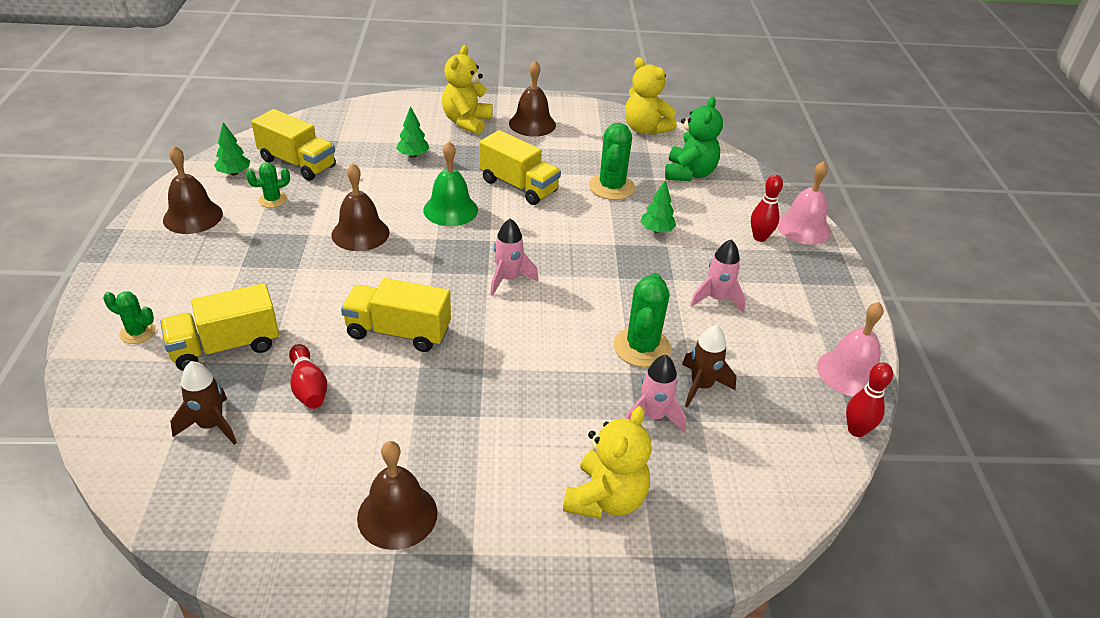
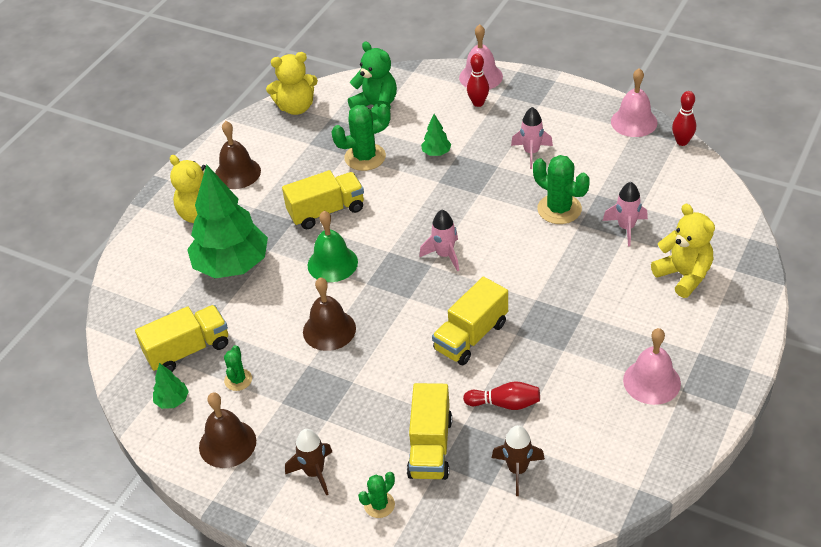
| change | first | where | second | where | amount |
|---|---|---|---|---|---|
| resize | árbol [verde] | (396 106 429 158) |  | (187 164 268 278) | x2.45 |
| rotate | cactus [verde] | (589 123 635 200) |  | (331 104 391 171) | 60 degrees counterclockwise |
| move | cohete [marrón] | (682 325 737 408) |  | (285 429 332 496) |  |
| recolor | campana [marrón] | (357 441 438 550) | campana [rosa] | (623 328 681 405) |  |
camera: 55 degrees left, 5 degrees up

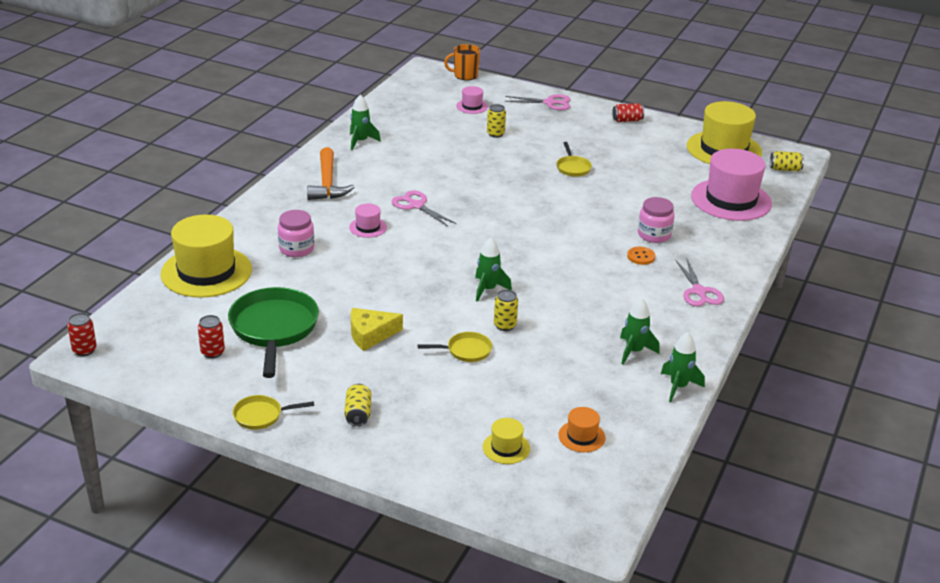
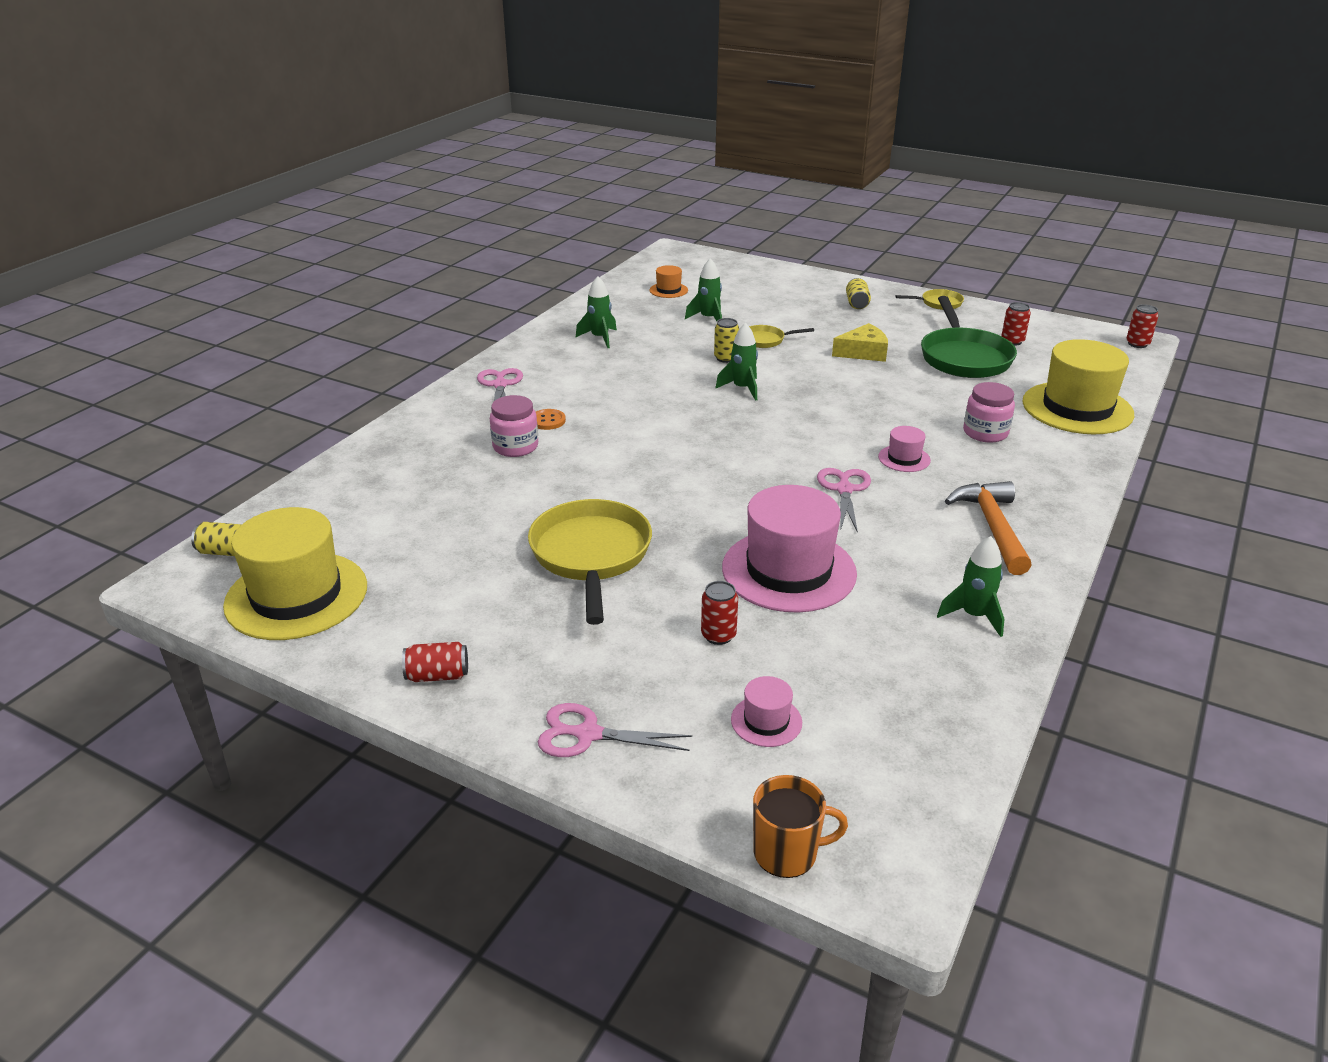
| change | first | where | second | where | amount |
|---|---|---|---|---|---|
| recolor | lata [amarillo] | (487 104 506 138) | lata [rojo] | (701 581 738 645) |  |
| resize | sartén [amarillo] | (557 142 592 177) |  | (528 499 652 625) | x2.06 |
| move | sombrero [rosa] | (691 149 772 221) |  | (722 485 857 613) |  |
| rotate | tijeras [rosa] | (392 190 457 227) |  | (817 468 871 533) | 135 degrees counterclockwise |
| move | cohete [verde] | (661 332 705 402) |  | (685 258 722 321) |  |
| delete | sombrero [amarillo] | (483 418 530 464) |  |  |  |
camera: 175 degrees left, 0 degrees up

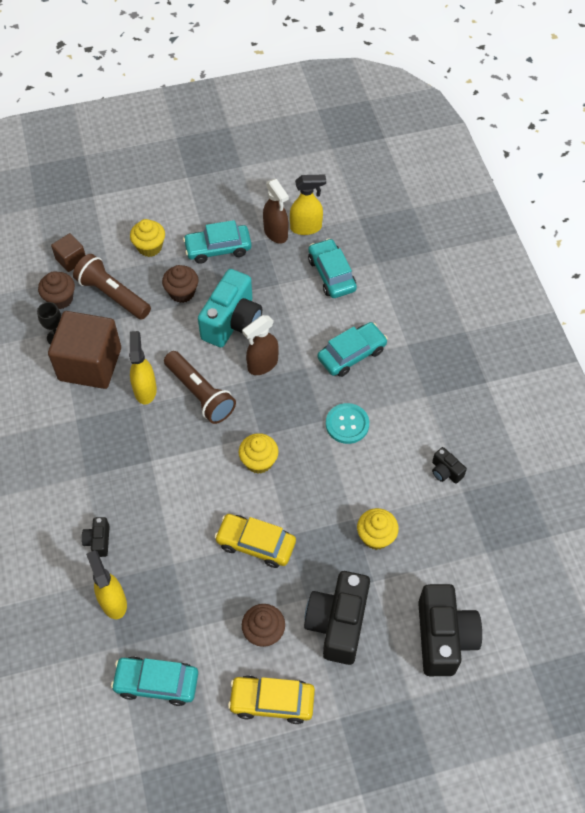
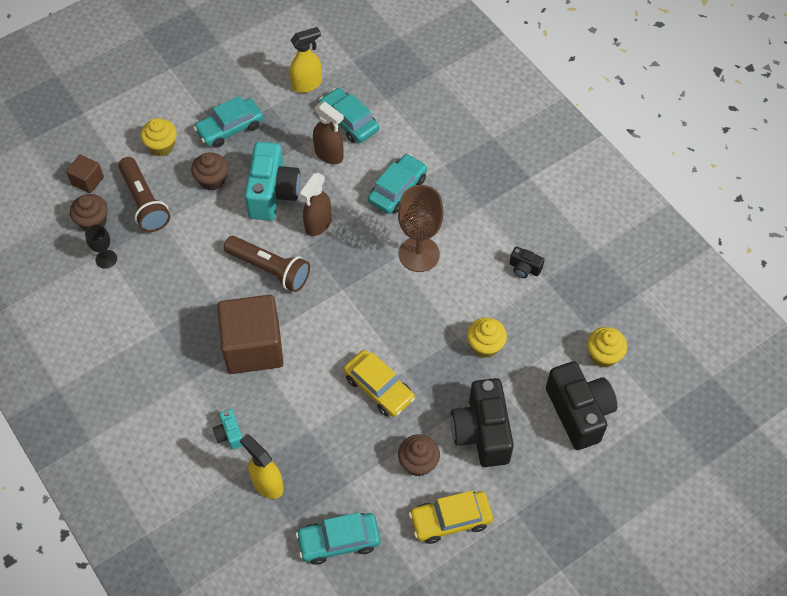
| change | first | where | second | where | amount |
|---|---|---|---|---|---|
| move | pulverizador [marrón] | (263 179 289 244) |  | (313 101 344 164) |  |
| rotate | lámpara de mano [marrón] | (73 254 151 319) |  | (118 157 170 232) | 135 degrees counterclockwise |
| move | cubo [marrón] | (48 311 121 389) |  | (217 295 284 374) |  |
| delete | pulverizador [amarillo] | (129 331 157 405) |  |  |  |
| replace | botón [turquesa] | (326 403 369 444) | copa [marrón] | (398 185 444 272) |  |
| move | magdalena [amarillo] | (239 433 279 474) |  | (587 327 627 368) |  |
| rotate | coche [amarillo] | (215 514 296 568) |  | (343 350 415 417) | 135 degrees counterclockwise |
| recolor | cámara [negro] | (82 517 110 557) | cámara [turquesa] | (213 409 243 450) |  |
camera: 20 degrees left, 0 degrees up

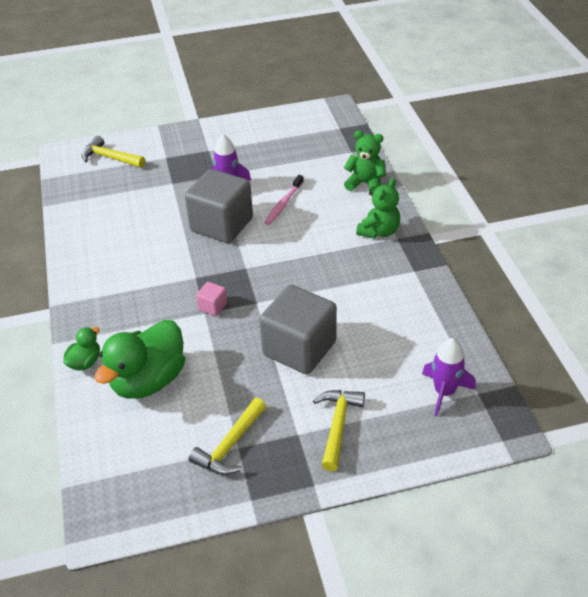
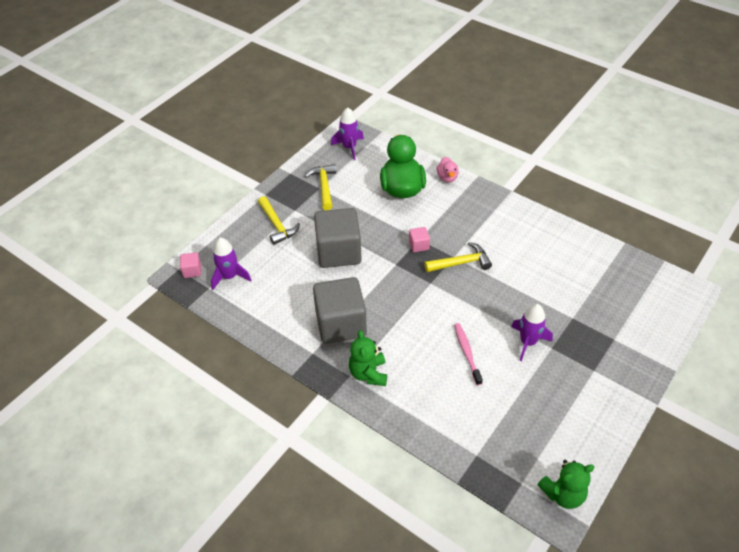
| change | first | where | second | where | amount |
|---|---|---|---|---|---|
| move | osito [verde] | (344 131 386 192) |  | (537 460 594 509) |  |
| move | martillo [amarillo] | (82 136 145 168) |  | (424 242 492 272) |  |
| move | cubo [gris] | (185 169 253 243) |  | (313 277 367 344) |  |
| recolor | pato [verde] | (63 327 100 370) | pato [rosa] | (437 157 459 182) |  |
| insert |  |  | cohete [morado] | (331 107 364 160) |  |
| insert |  |  | cubo [rosa] | (180 253 201 278) |  |
camera: 140 degrees right, 5 degrees up

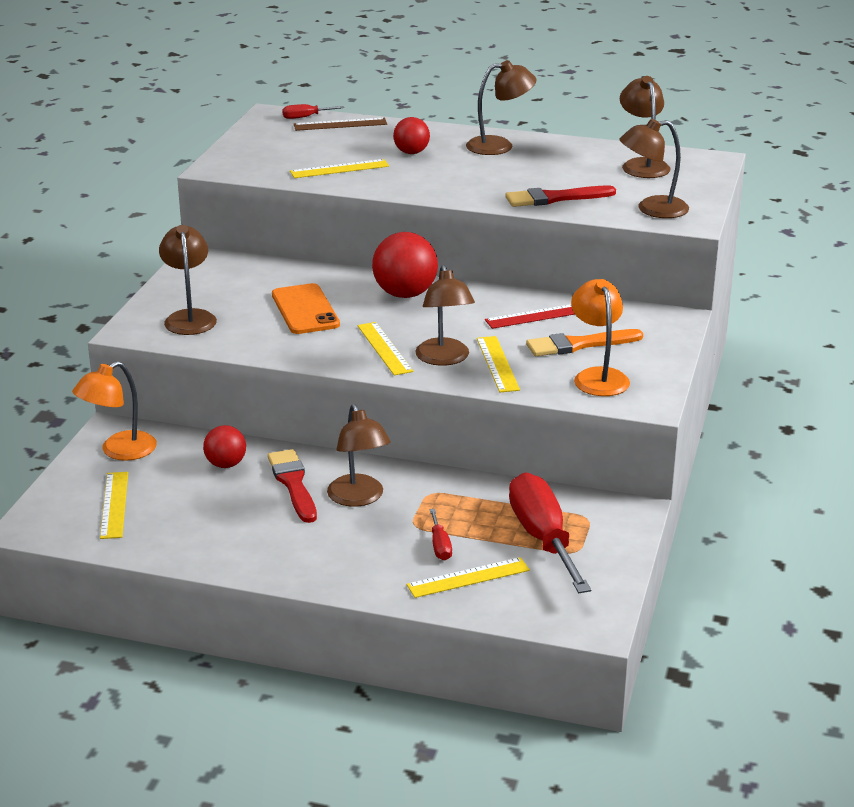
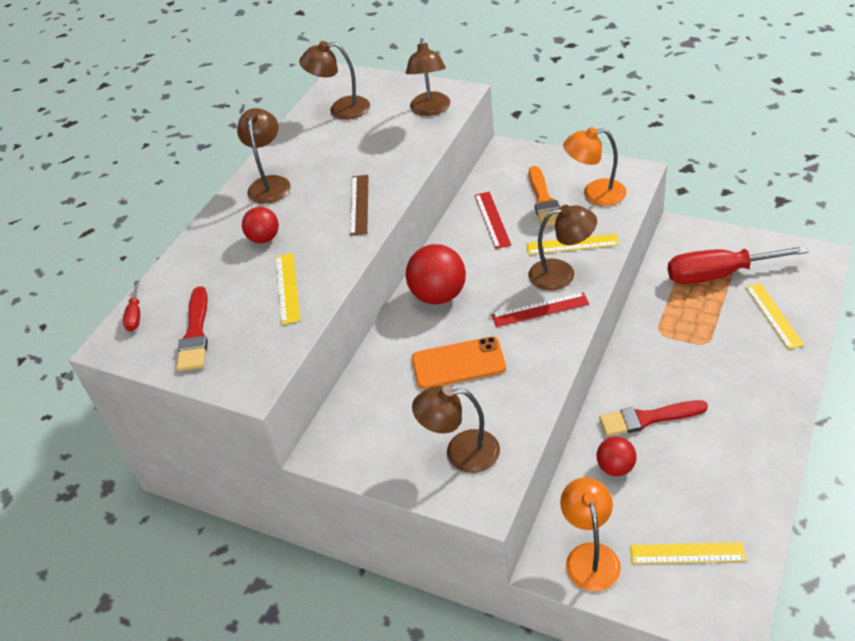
| change | first | where | second | where | amount |
|---|---|---|---|---|---|
| move | regla [marrón] | (294 118 387 131) |  | (350 175 369 236) |  |
| move | pincel [rojo] | (505 185 616 207) |  | (177 286 208 371) |  |
| recolor | regla [amarillo] | (358 322 413 375) | regla [rojo] | (492 292 589 327) |  |
| rotate | lámpara [naranja] | (72 361 157 461) |  | (560 477 621 591) | 150 degrees counterclockwise |
| delete | lámpara [marrón] | (327 404 390 507) |  |  |  |
| delete | destornillador [rojo] | (430 509 452 560) |  |  |  |
camera: 75 degrees left, 15 degrees up

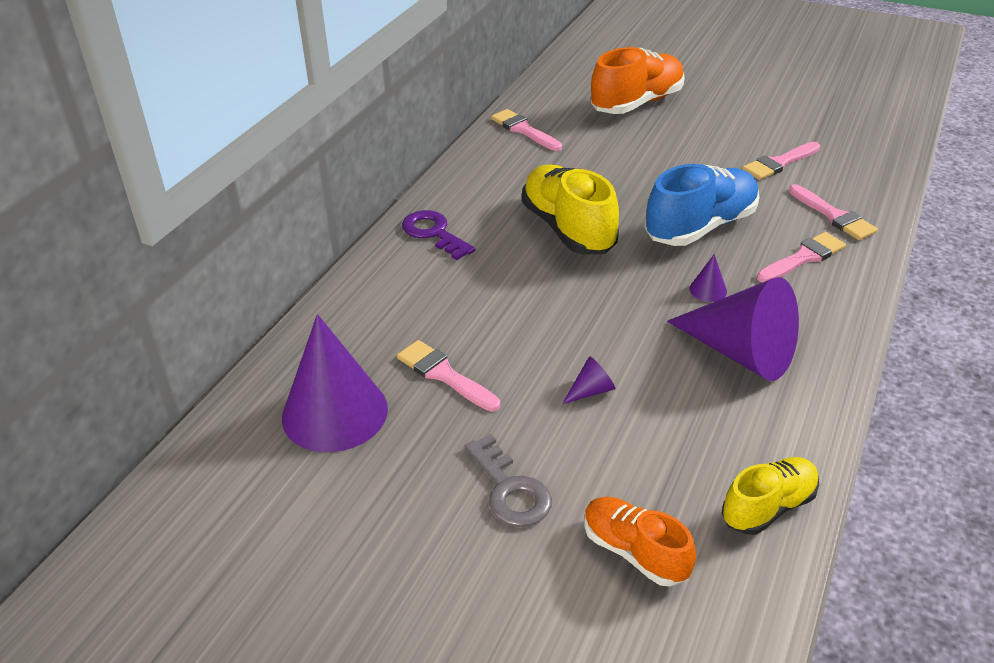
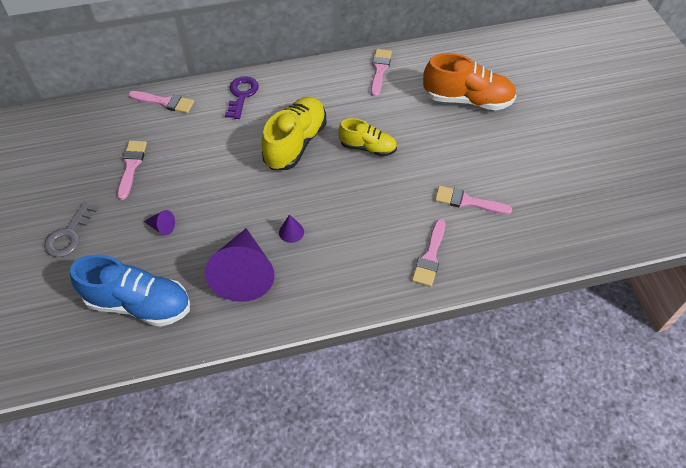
| change | first | where | second | where | amount |
|---|---|---|---|---|---|
| move | zapato [azul] | (645 164 759 246) |  | (70 254 190 327) |  |
| move | pincel [rosa] | (757 232 846 282) |  | (128 91 194 113) |  |
| delete | cono [morado] | (282 314 388 452) |  |  |  |
| move | zapato [amarillo] | (722 457 819 535) |  | (339 118 397 156) |  |
| delete | zapato [naranja] | (584 497 696 586) |  |  |  |
camera: 50 degrees right, 15 degrees up

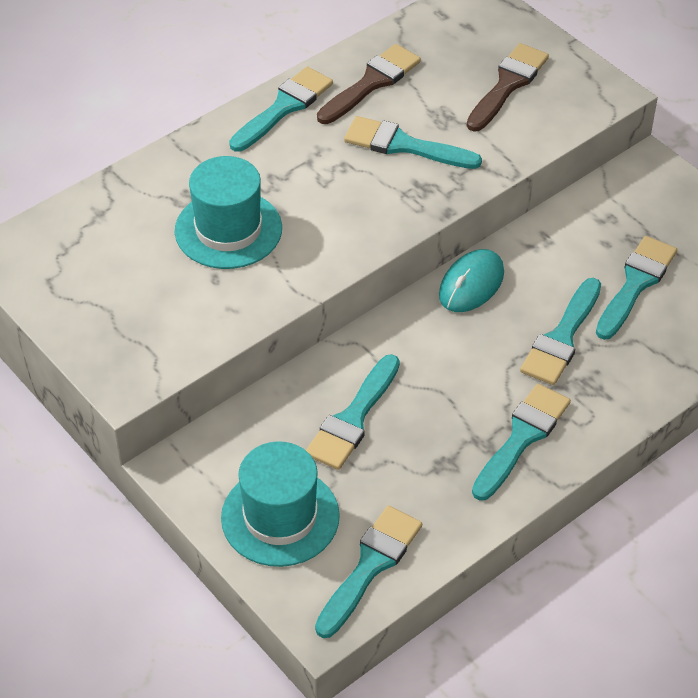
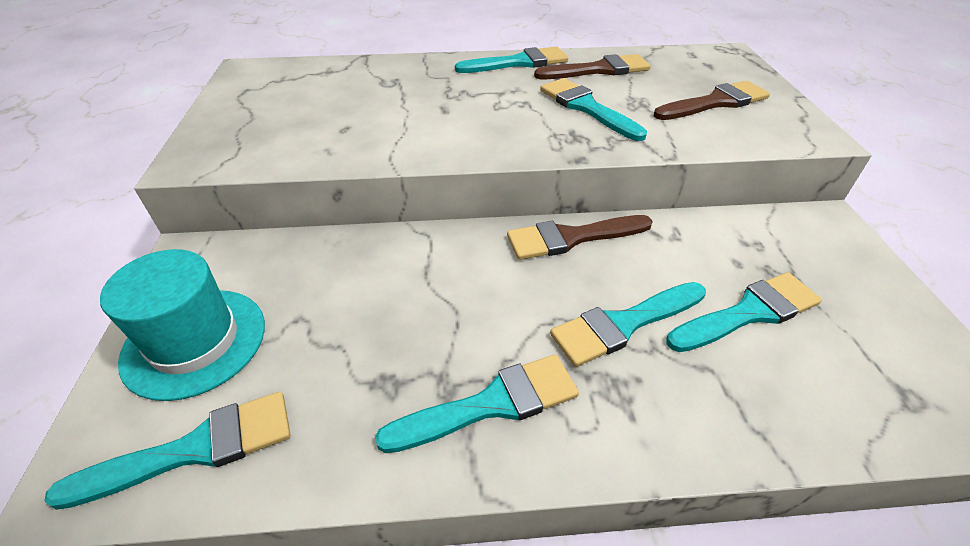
| change | first | where | second | where | amount |
|---|---|---|---|---|---|
| delete | sombrero [turquesa] | (175 156 282 269) |  |  |  |
| replace | ratón [turquesa] | (439 249 504 312) | pincel [marrón] | (507 215 653 260) |  |
| delete | pincel [turquesa] | (306 354 400 470) |  |  |  |
camera: 35 degrees right, 5 degrees down

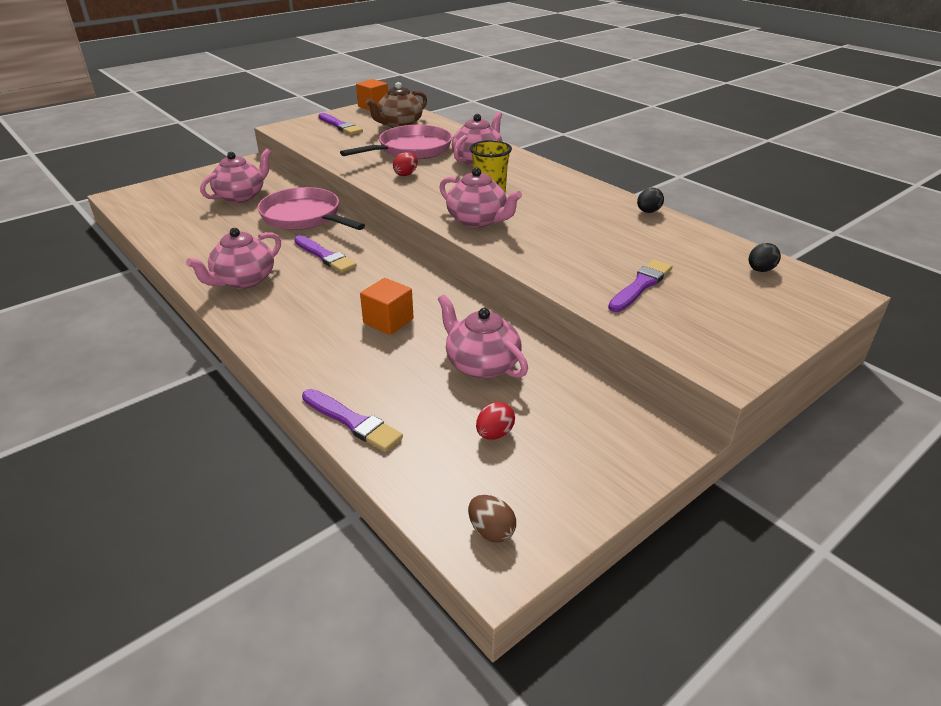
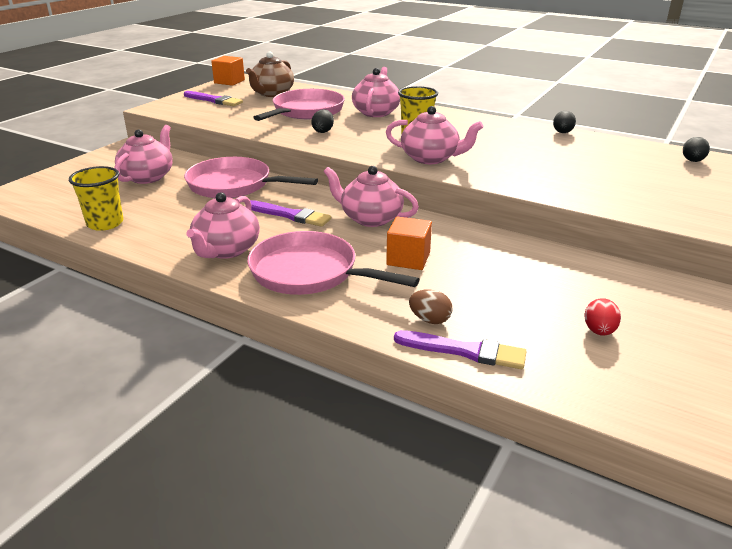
| change | first | where | second | where | amount |
|---|---|---|---|---|---|
| recolor | huevo [rojo] | (393 152 418 176) | huevo [negro] | (311 109 334 133) |  |
| delete | pincel [morado] | (608 259 673 312) |  |  |  |
| move | tetera [rosa] | (438 294 528 379) |  | (324 166 419 227) |  |
| move | huevo [marrón] | (468 495 516 543) |  | (409 289 453 324) |  |
| insert |  |  | vaso [amarillo] | (69 166 124 231) |  |
| insert |  |  | sartén [rosa] | (247 231 420 295) |  |
camera: 20 degrees left, 5 degrees down

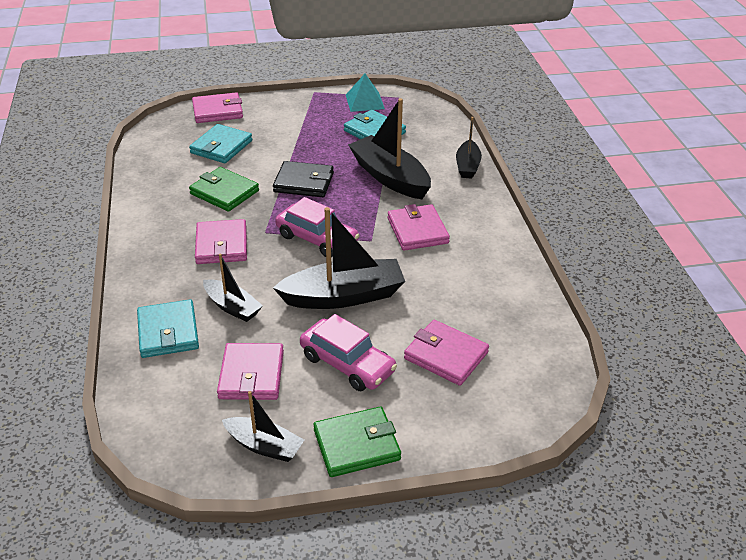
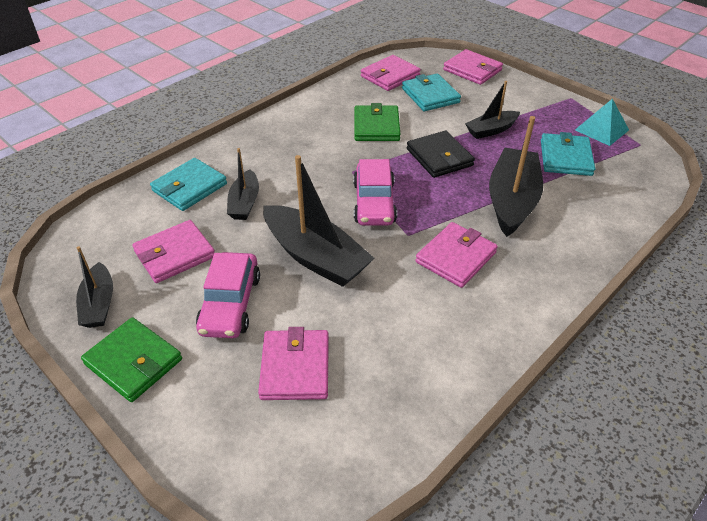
| change | first | where | second | where | amount |
|---|---|---|---|---|---|
| move | barco [negro] | (456 117 482 179) |  | (465 81 520 139) |  |
| rotate | cartera [turquesa] | (189 124 252 163) |  | (402 74 461 111) | 75 degrees clockwise |
| move | cartera [rosa] | (195 219 247 264) |  | (361 55 421 91) |  |
camera: 55 degrees right, 5 degrees up

